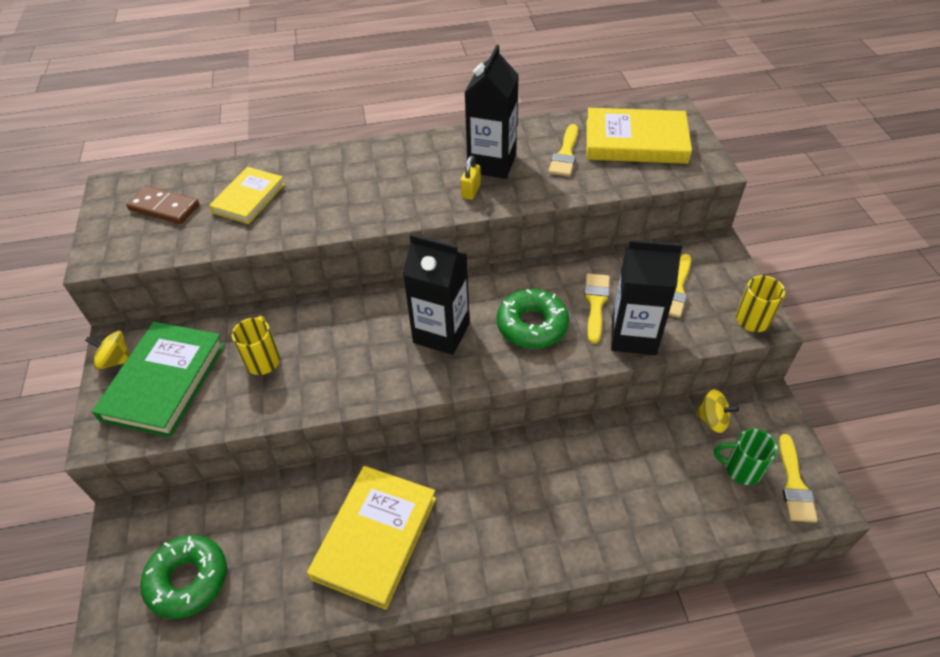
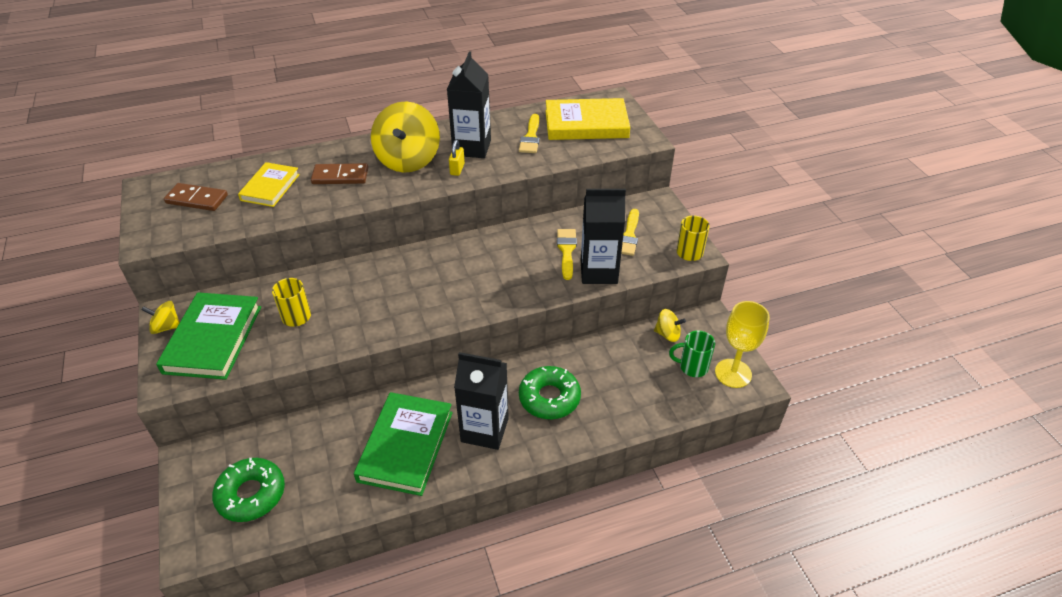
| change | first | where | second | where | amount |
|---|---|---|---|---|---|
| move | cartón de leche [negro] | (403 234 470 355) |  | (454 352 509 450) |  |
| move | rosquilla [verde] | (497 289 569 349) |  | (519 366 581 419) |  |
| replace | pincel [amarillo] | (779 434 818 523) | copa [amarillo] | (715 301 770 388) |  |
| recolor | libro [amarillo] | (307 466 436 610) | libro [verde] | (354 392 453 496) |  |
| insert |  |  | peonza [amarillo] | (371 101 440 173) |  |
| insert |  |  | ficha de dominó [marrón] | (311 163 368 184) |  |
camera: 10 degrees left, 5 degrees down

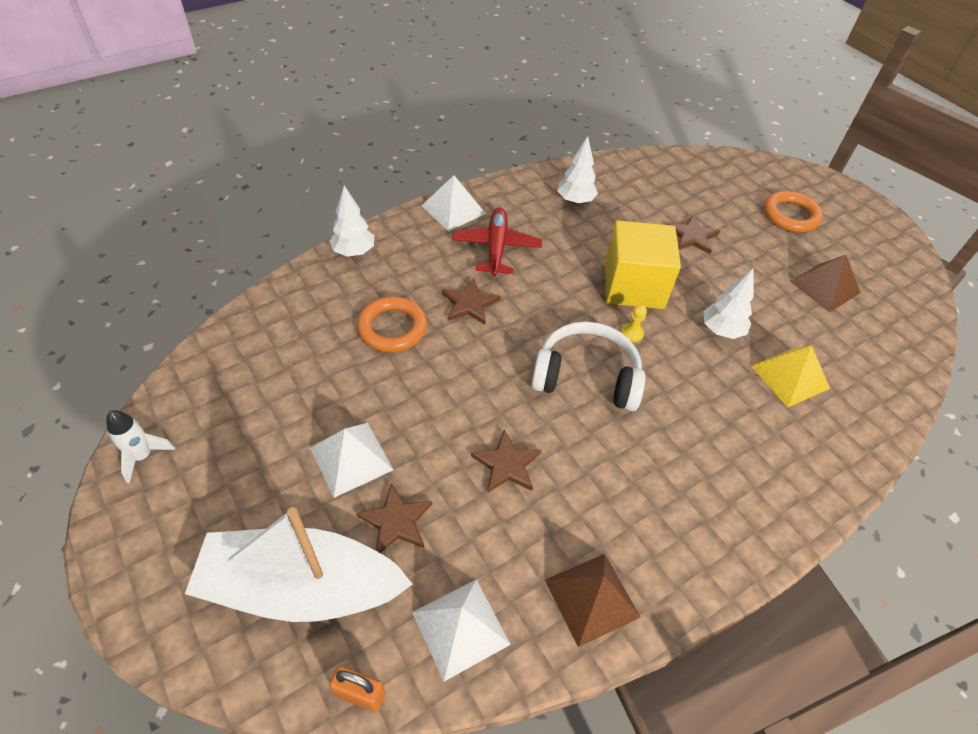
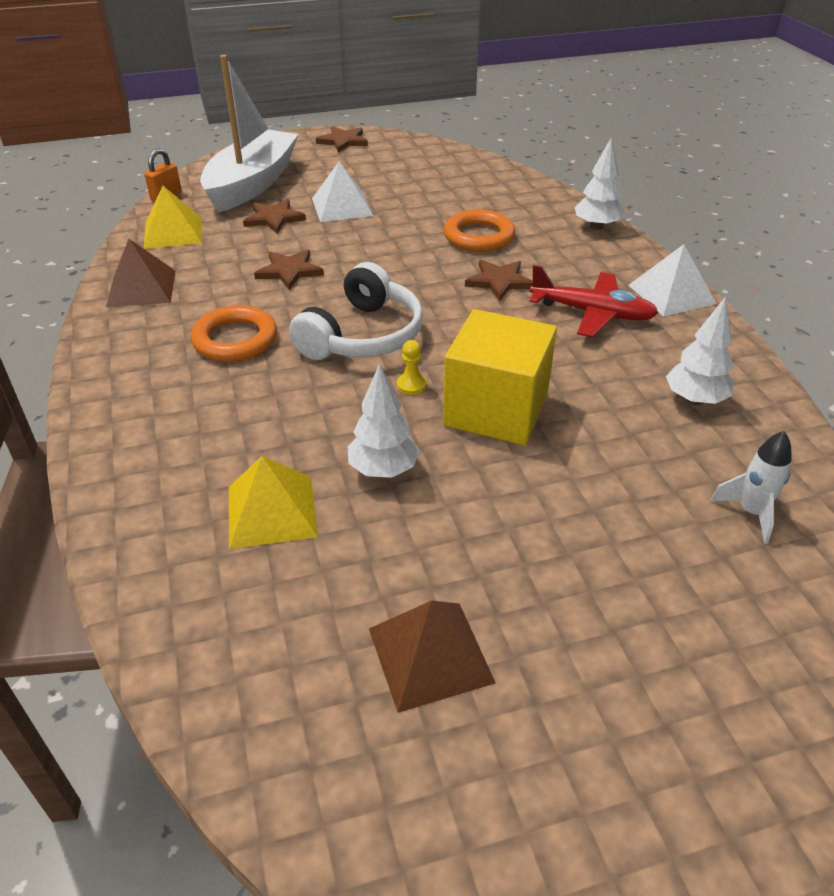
| change | first | where | second | where | amount |
|---|---|---|---|---|---|
| move | anillo [naranja] | (764 191 823 232) |  | (191 305 277 362) |  |
| move | estrella [marrón] | (667 215 720 254) |  | (316 126 368 153) |  |
| move | cohete [blanco] | (106 410 175 483) |  | (710 431 792 544) |  |
| recolor | pirámide [blanco] | (412 579 511 681) | pirámide [amarillo] | (144 186 202 249) |  |
camera: 110 degrees right, 10 degrees down

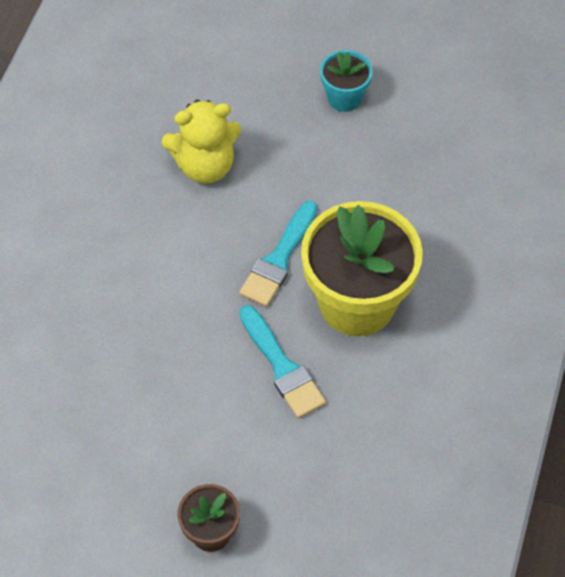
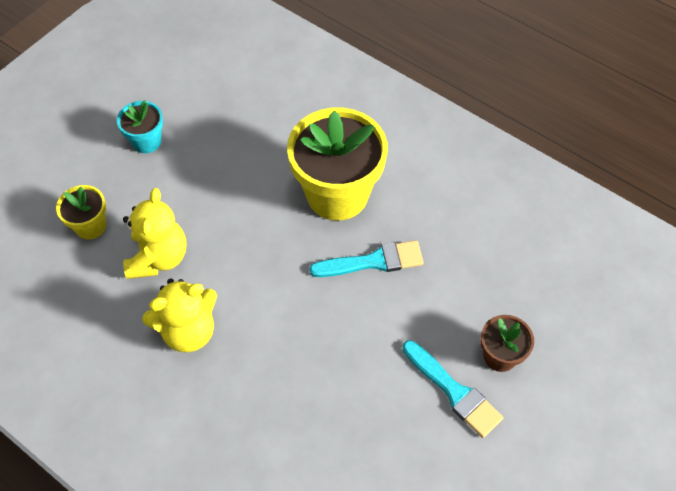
| change | first | where | second | where | amount |
|---|---|---|---|---|---|
| move | pincel [turquesa] | (239 201 317 307) |  | (402 340 503 438) |  |
| insert |  |  | maceta [amarillo] | (56 185 106 240) |  |
| insert |  |  | osito [amarillo] | (142 278 217 352) |  |
camera: 70 degrees left, 0 degrees up

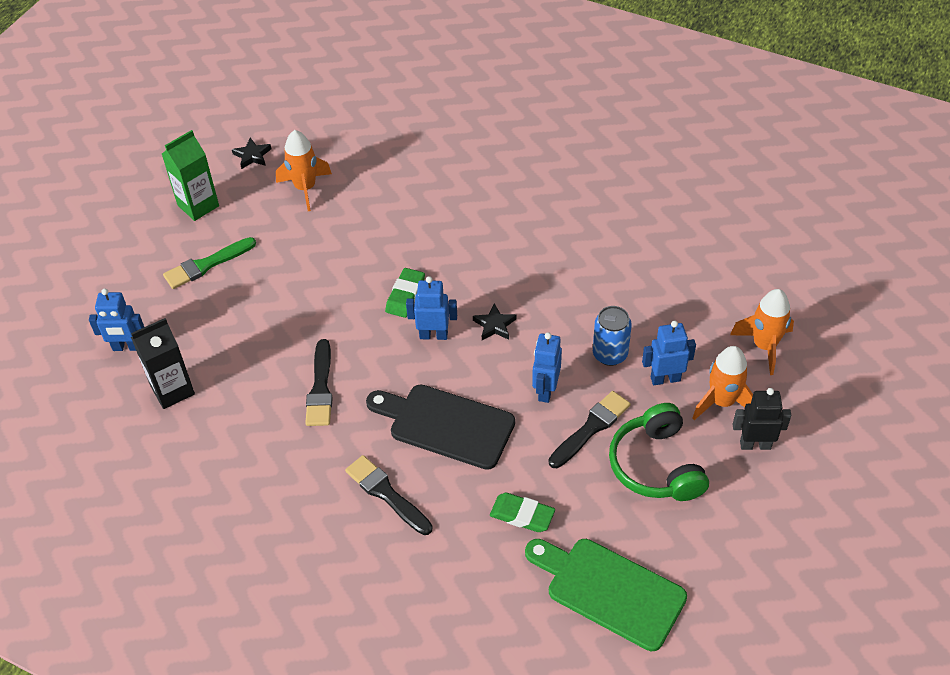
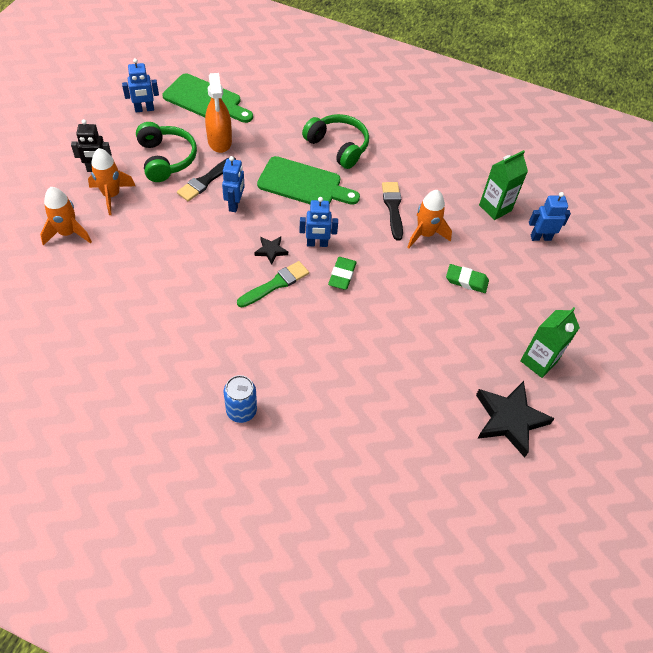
| change | first | where | second | where | amount |
|---|---|---|---|---|---|
| move | cohete [naranja] | (276 130 332 211) |  | (408 190 452 248) |  |
| resize | estrella [negro] | (232 138 271 169) |  | (476 381 555 458) | x2.05 |
| move | pincel [verde] | (163 237 256 289) |  | (237 261 309 307) |  |
| move | lata [azul] | (593 306 632 366) |  | (224 375 257 423) |  |
| recolor | cartón de leche [negro] | (131 318 195 409) | cartón de leche [verde] | (479 150 528 220) |  |
| move | robot [azul] | (642 321 696 385) |  | (122 58 159 112) |  |
| recolor | tabla de cortar [negro] | (366 384 515 470) | tabla de cortar [verde] | (257 156 360 205) |  |
| replace | pincel [negro] | (345 455 433 535) | auriculares [verde] | (302 114 369 169) |  |
| move | goma de borrar [verde] | (490 493 555 532) |  | (446 264 489 293) |  |
| insert |  |  | pulverizador [naranja] | (205 73 232 153) |  |
camera: 170 degrees right, 5 degrees up

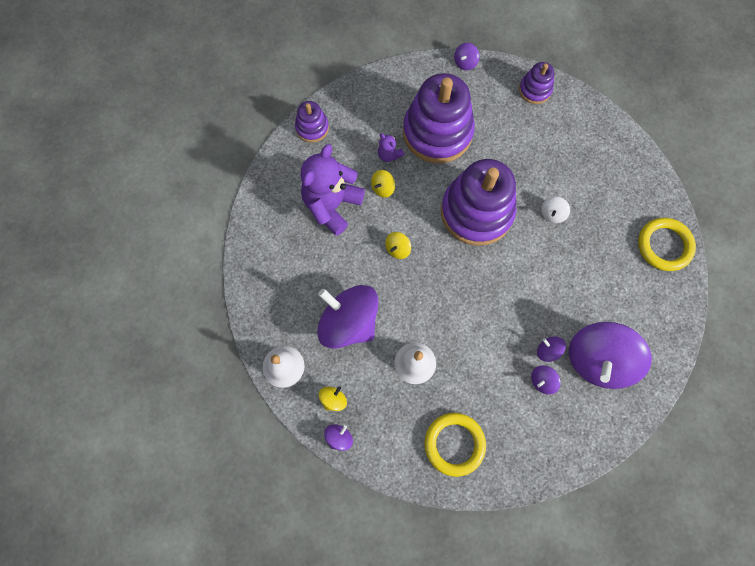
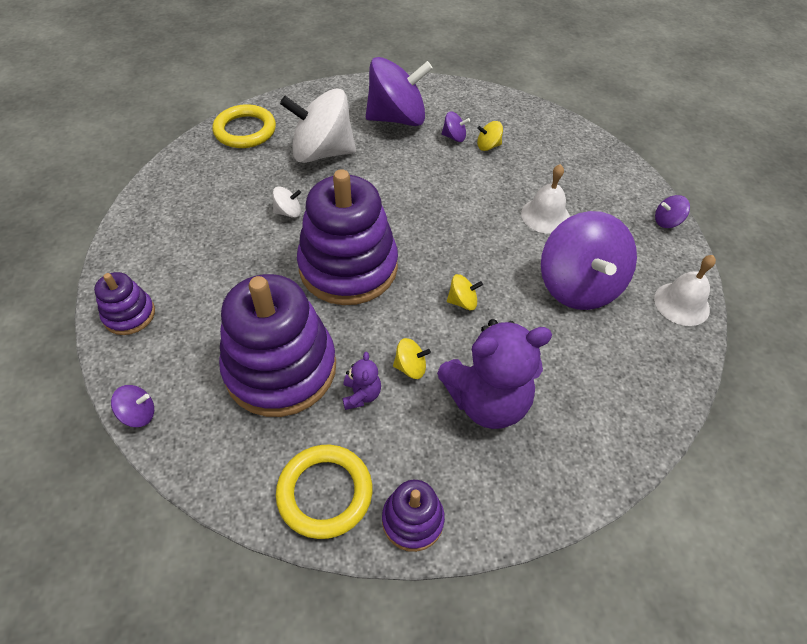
| change | first | where | second | where | amount |
|---|---|---|---|---|---|
| delete | peonza [morado] | (537 336 566 362) |  |  |  |
| move | peonza [amarillo] | (319 386 347 411) |  | (477 121 503 151) |  |
| move | anillo [amarillo] | (424 413 486 477) |  | (276 445 372 539) |  |
| insert |  |  | peonza [blanco] | (280 89 356 163) |  |
camera: 135 degrees left, 20 degrees down

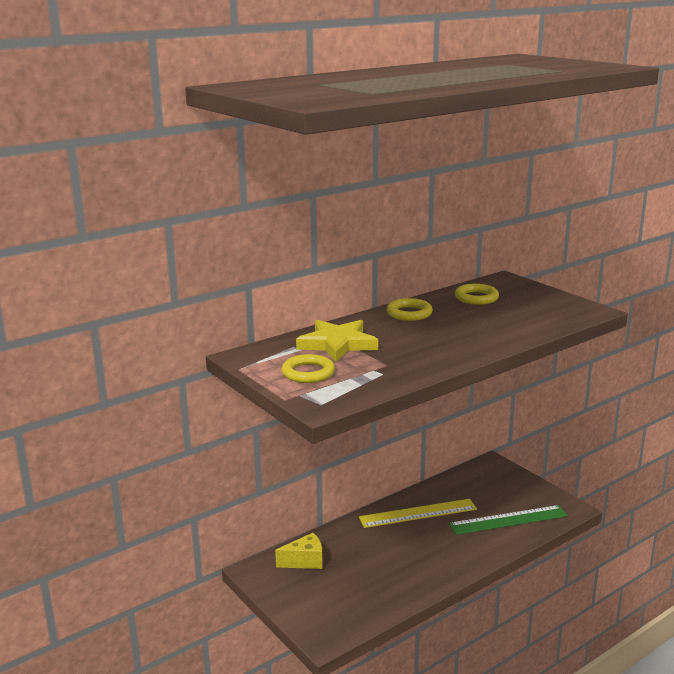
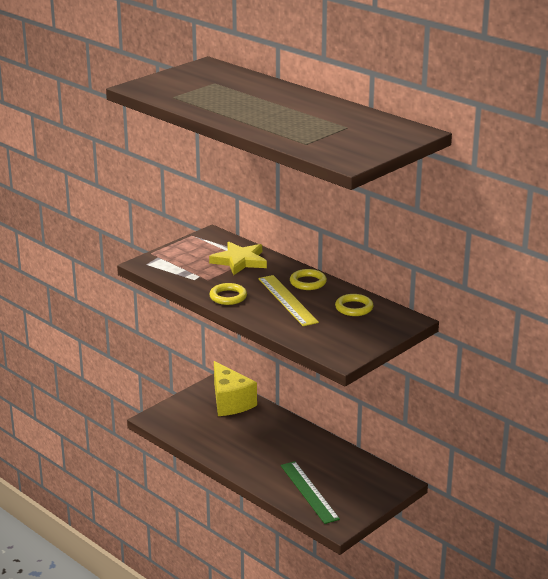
| change | first | where | second | where | amount |
|---|---|---|---|---|---|
| move | anillo [amarillo] | (281 354 335 383) |  | (209 283 247 305) |  |
| move | regla [amarillo] | (359 499 477 528) |  | (258 275 319 326) |  |
| resize | queso [amarillo] | (275 533 323 569) |  | (214 361 257 416) | x1.78 |
camera: 80 degrees right, 5 degrees up

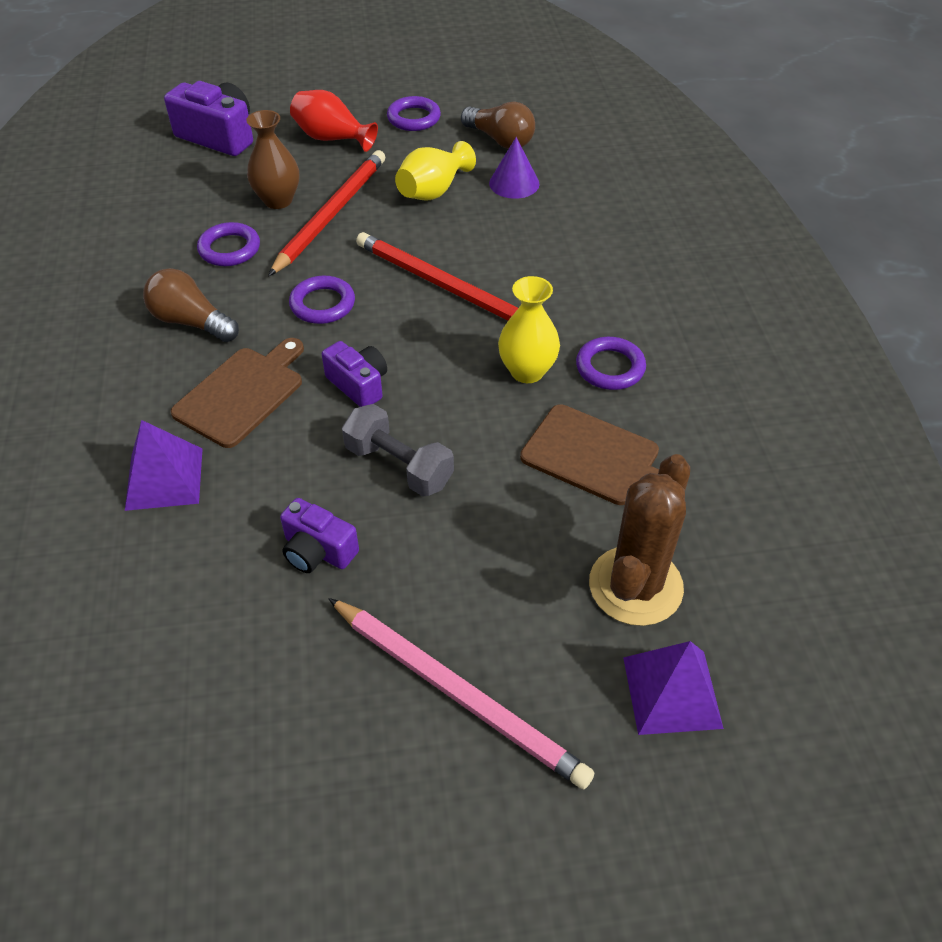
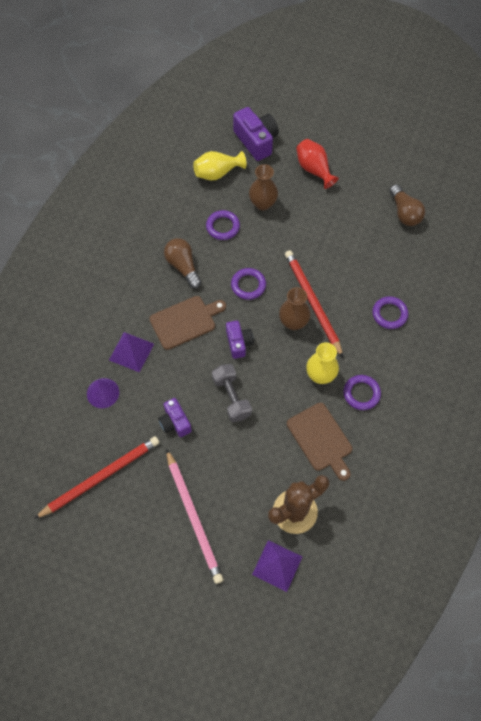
| change | first | where | second | where | amount |
|---|---|---|---|---|---|
| move | anillo [morado] | (387 96 441 131) |  | (372 296 408 329) |  |
| move | cono [morado] | (489 137 540 199) |  | (87 378 119 408) |  |
| move | florero [amarillo] | (395 141 476 201) |  | (193 151 246 180) |  |
| move | lápiz [rojo] | (268 150 385 276) |  | (34 436 160 519) |  |
| insert |  |  | florero [marrón] | (279 287 311 330) |  |
camera: 30 degrees right, 15 degrees up

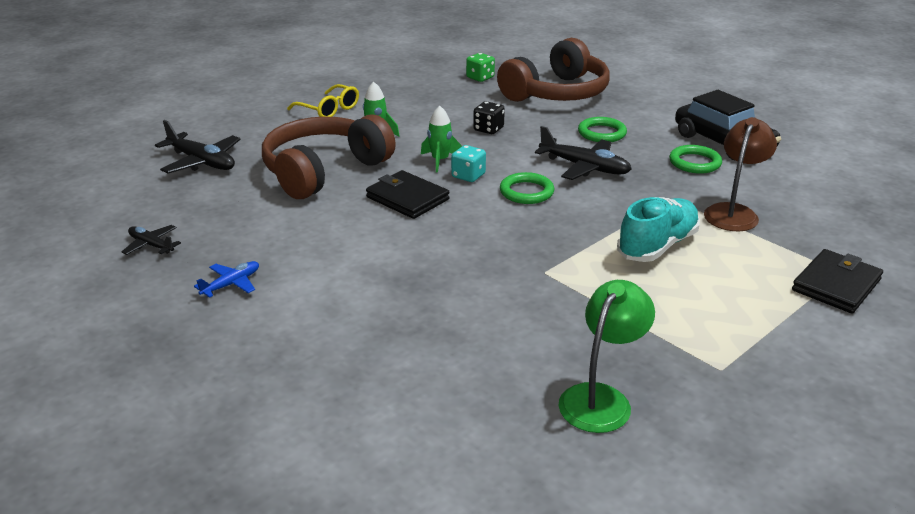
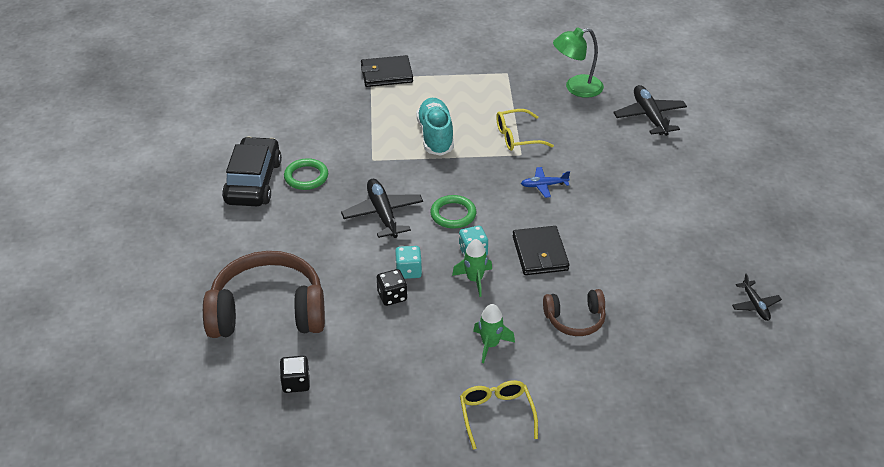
| change | first | where | second | where | amount |
|---|---|---|---|---|---|
| recolor | dado [verde] | (466 53 495 82) | dado [negro] | (280 356 310 393) |  |
| resize | auriculares [marrón] | (262 114 396 199) |  | (543 289 606 336) | x0.52 |
| delete | anillo [verde] | (578 117 627 142) |  |  |  |
| delete | lámpara [marrón] | (704 117 777 231) |  |  |  |
| move | avión [negro] | (155 120 241 174) |  | (613 85 687 136) |  |
| rotate | zapato [turquesa] | (617 197 700 262) |  | (416 98 454 156) | 90 degrees clockwise |
| move | avión [azul] | (194 261 259 298) |  | (521 167 570 198) |  |
| insert |  |  | gafas [amarillo] | (496 109 554 151) |  |
| insert |  |  | dado [turquesa] | (395 246 422 279) |  |
camera: 140 degrees left, 10 degrees up

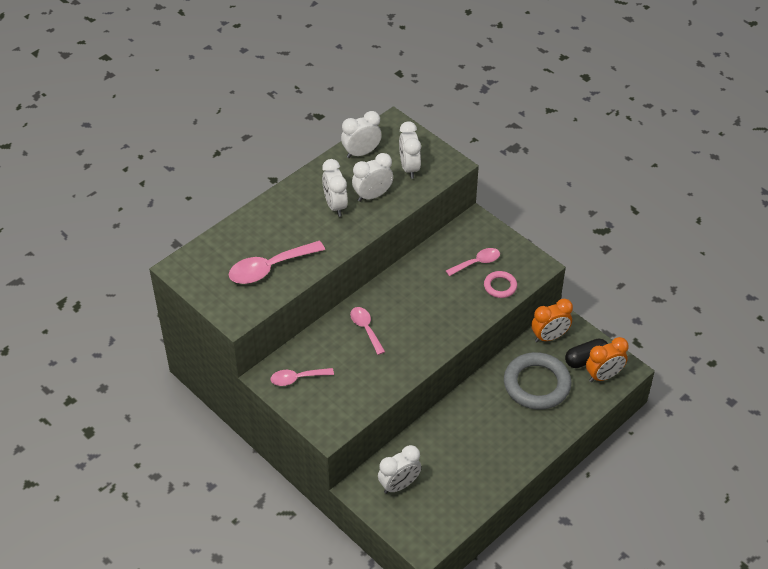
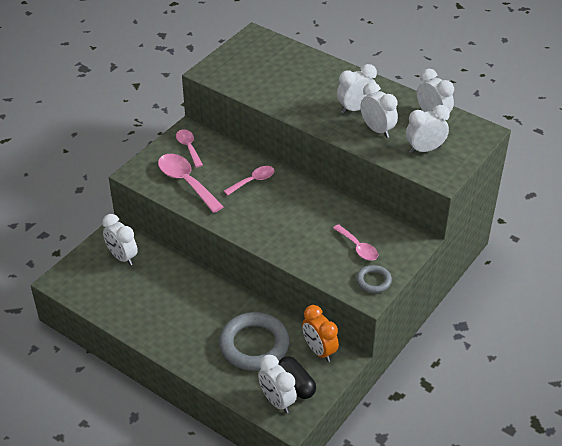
| change | first | where | second | where | amount |
|---|---|---|---|---|---|
| move | cuchara [rosa] | (229 241 325 284) |  | (158 154 224 213) |  |
| delete | anillo [rosa] | (484 271 517 298) |  |  |  |
| recolor | despertador [naranja] | (586 337 628 382) | despertador [blanco] | (258 355 297 413) |  |
| insert |  |  | anillo [gris] | (356 265 392 293) |  |
camera: 80 degrees right, 5 degrees down

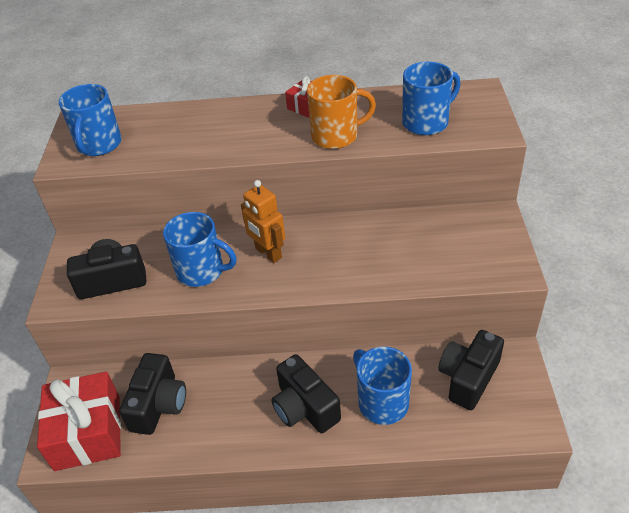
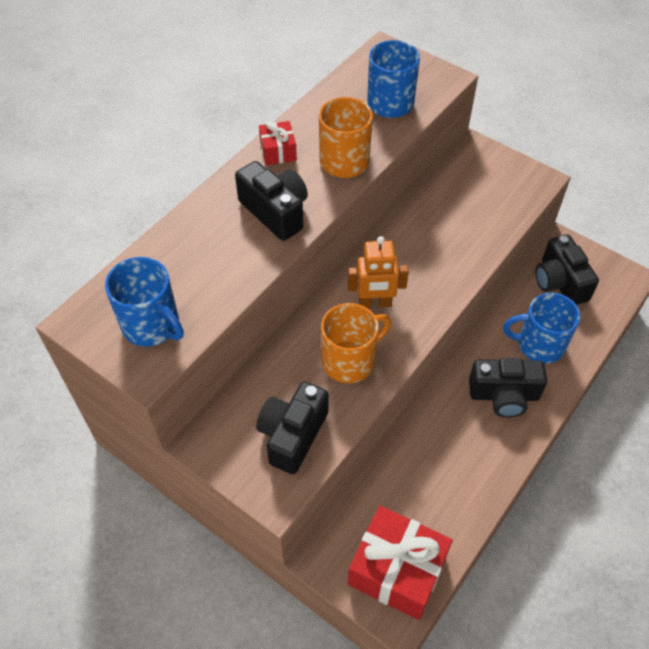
| change | first | where | second | where | amount |
|---|---|---|---|---|---|
| recolor | taza [azul] | (163 212 237 287) | taza [naranja] | (321 303 391 383) |  |
| move | cámara [negro] | (119 353 186 435) |  | (235 161 308 241) |  |
camera: 55 degrees left, 10 degrees up

